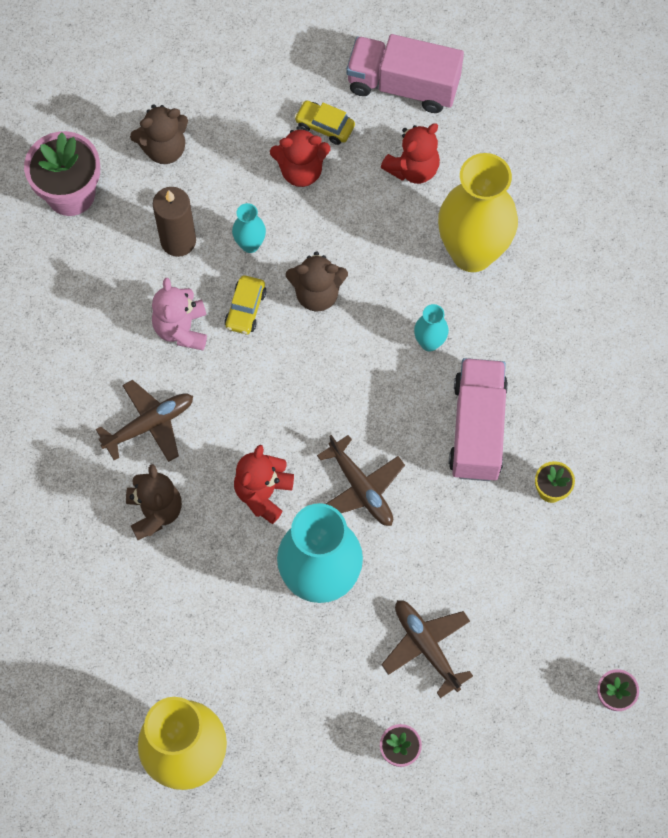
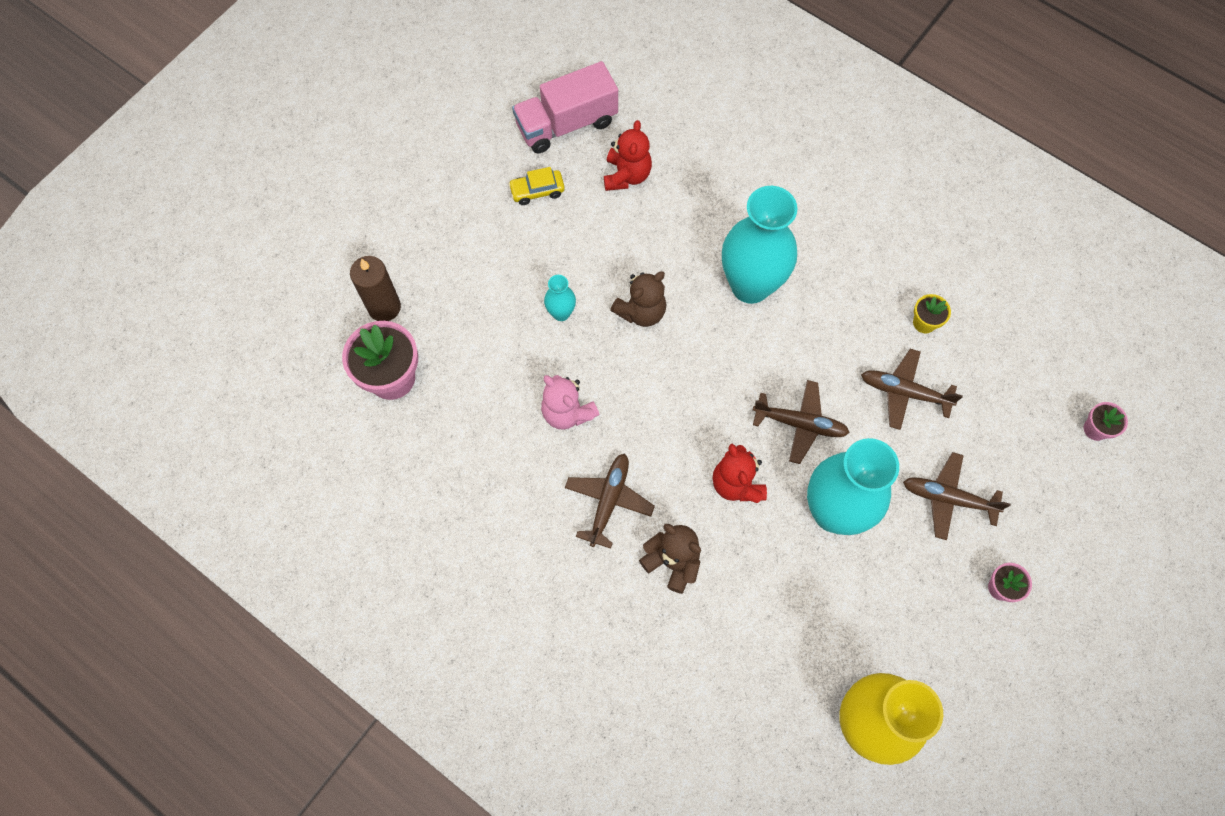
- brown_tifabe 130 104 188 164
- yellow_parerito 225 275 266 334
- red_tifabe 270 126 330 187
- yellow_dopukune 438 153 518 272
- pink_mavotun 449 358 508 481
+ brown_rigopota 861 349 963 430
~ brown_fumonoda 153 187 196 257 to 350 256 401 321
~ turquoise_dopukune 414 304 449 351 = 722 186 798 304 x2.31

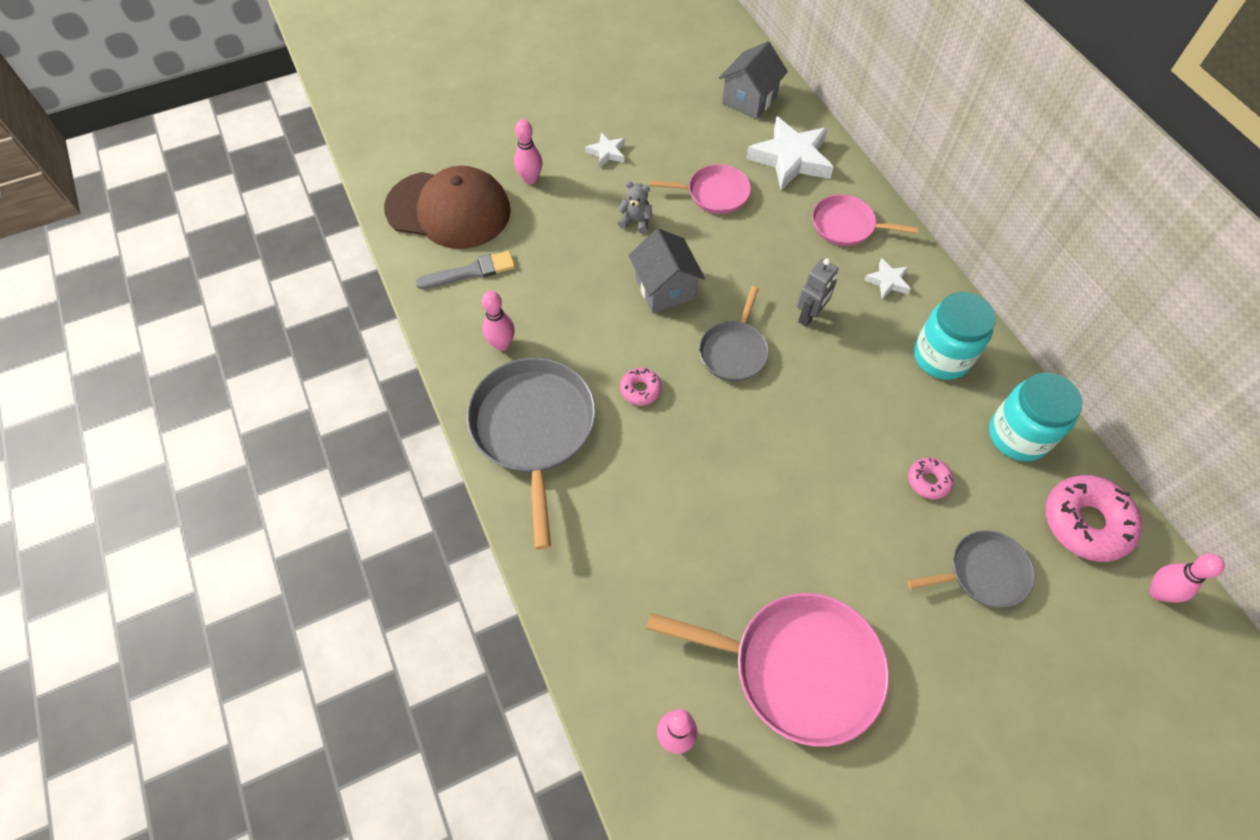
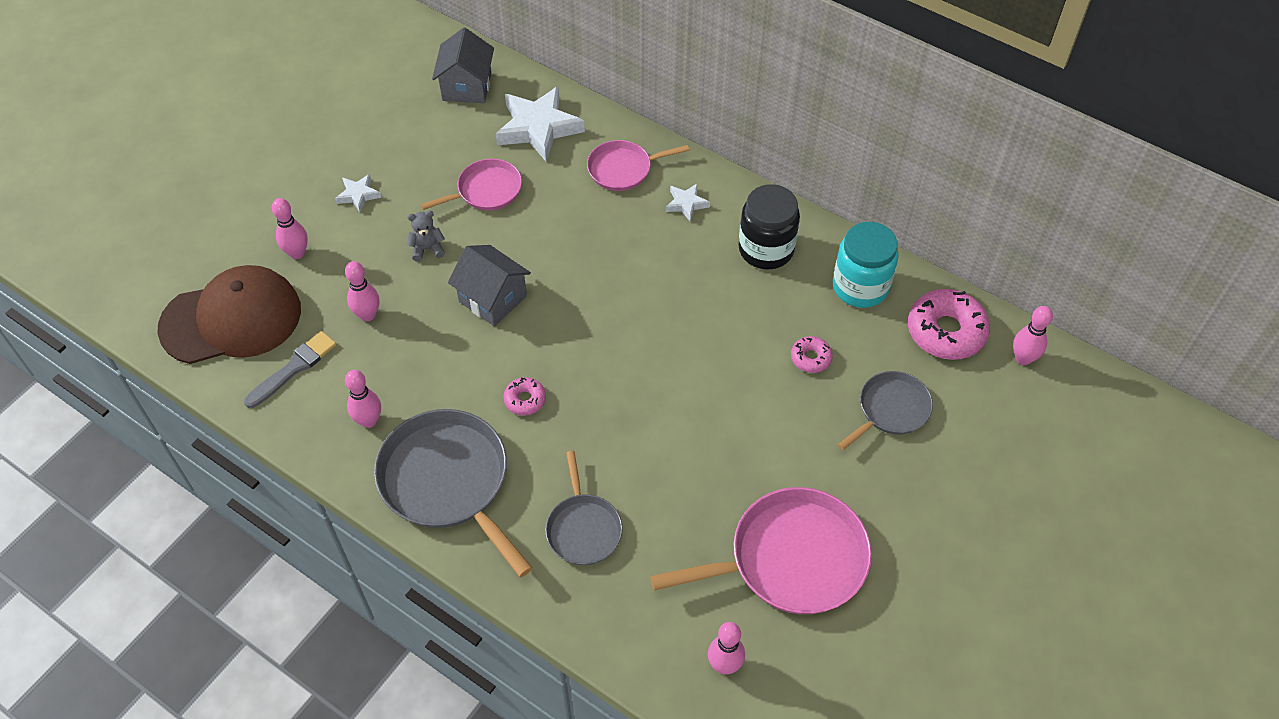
- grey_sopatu 797 258 838 327
+ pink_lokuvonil 345 261 379 321
~ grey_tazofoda 699 286 769 381 to 545 451 623 565
~ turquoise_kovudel 914 292 996 380 to black_kovudel 739 184 800 269

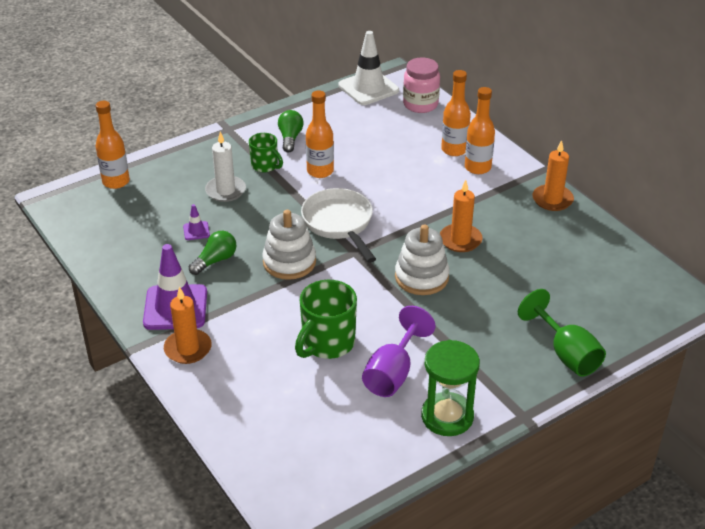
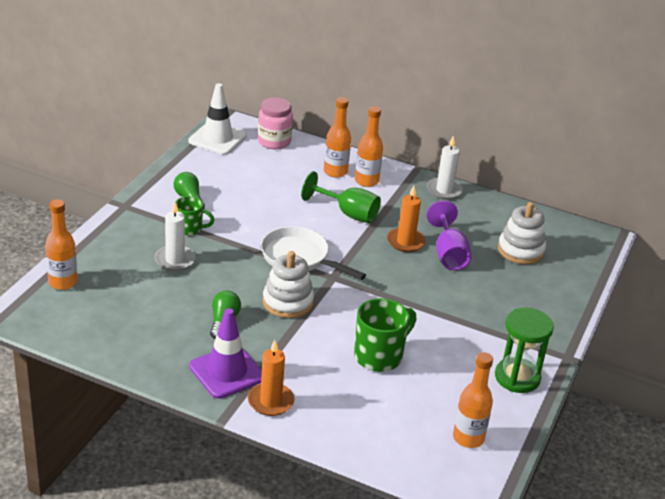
- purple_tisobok 183 204 210 240
~ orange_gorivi 306 91 334 178 to 453 352 493 448
~ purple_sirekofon 362 306 435 397 to 427 201 471 271
~ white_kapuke 395 224 449 295 to 498 202 546 264
~ green_sirekofon 518 289 606 377 to 301 171 381 224
~ orange_fumonoda 532 140 574 211 to white_fumonoda 427 136 463 200
~ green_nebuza 295 280 357 359 = 354 298 417 372 135 degrees counterclockwise

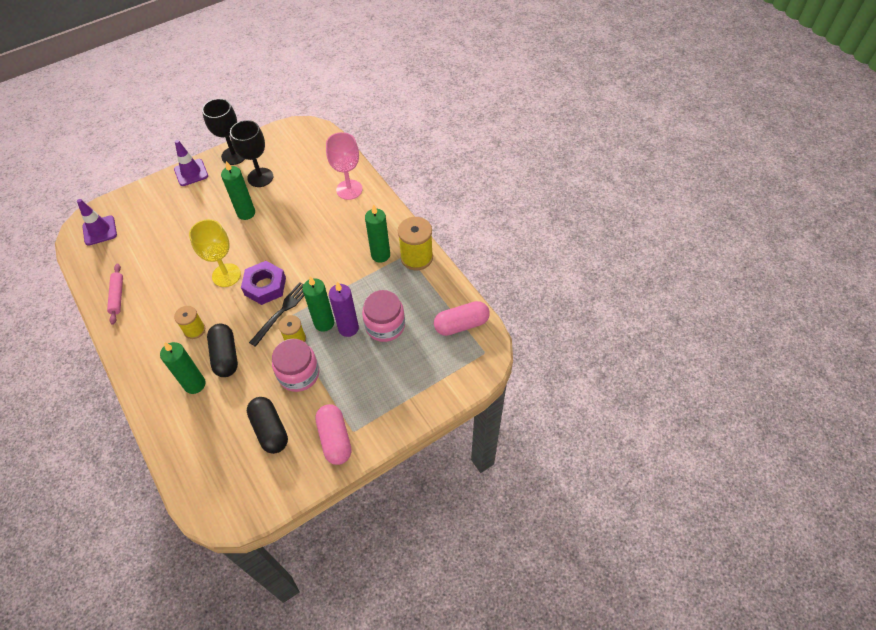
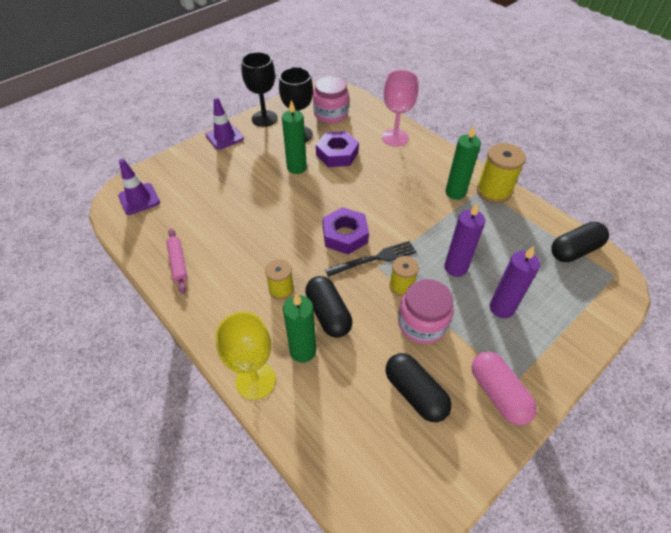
- green_fumonoda 302 276 334 332
+ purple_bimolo 316 131 359 167
+ purple_fumonoda 490 246 540 318
~ yellow_sirekofon 189 219 241 287 to 216 312 276 400
~ pink_kovudel 362 290 405 342 to 313 76 349 124
~ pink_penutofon 434 301 490 336 to black_penutofon 551 222 609 262
~ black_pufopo 249 282 304 347 = 325 241 416 277 45 degrees clockwise

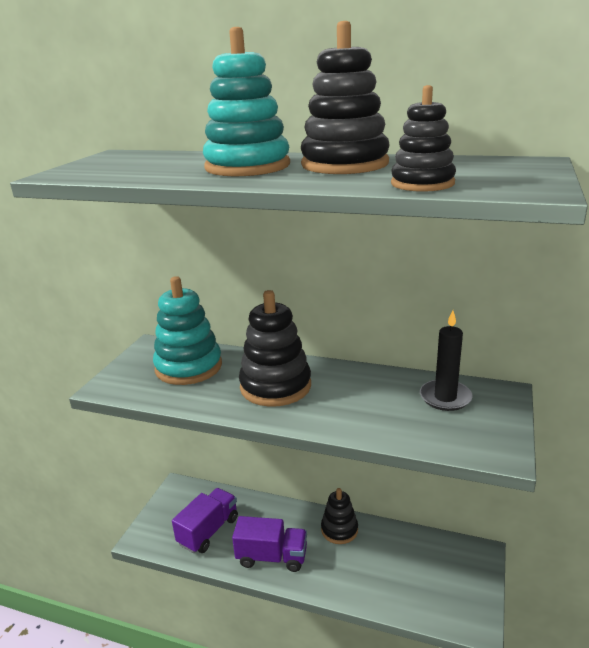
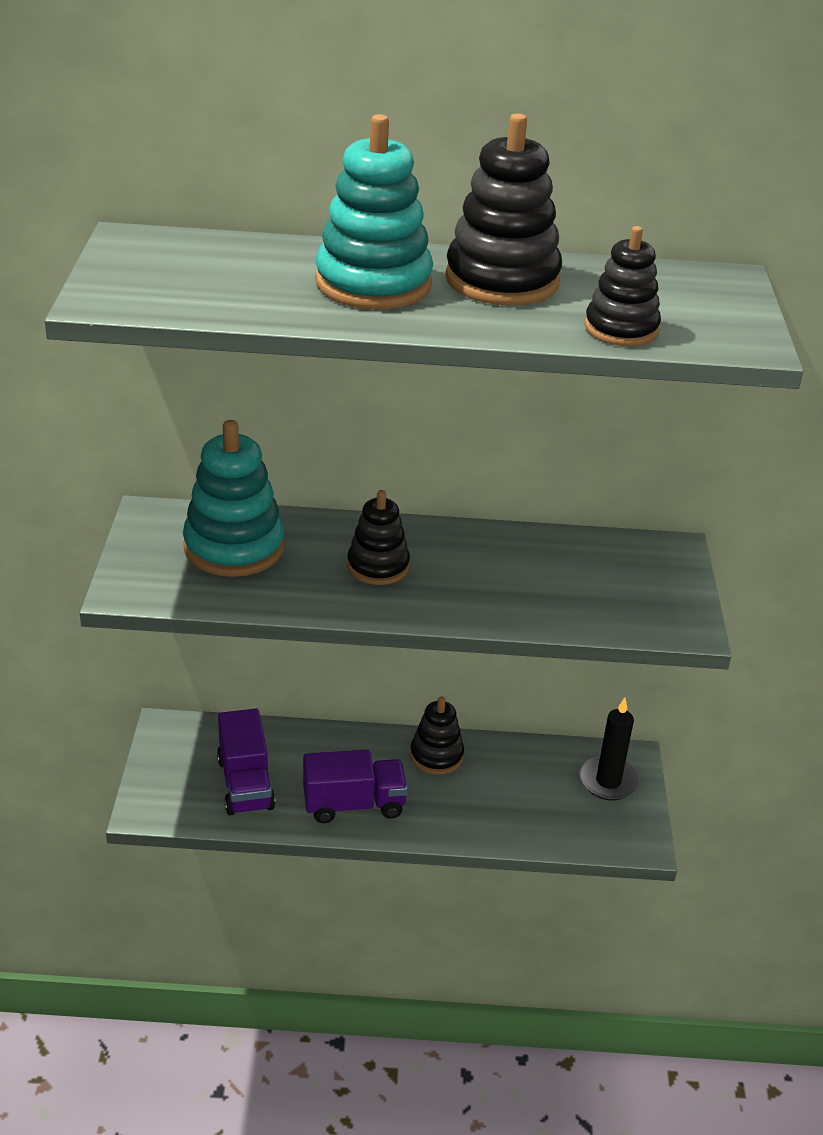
~ black_fumonoda 420 310 473 411 to 579 697 639 800
~ purple_mavotun 172 488 238 553 = 217 709 275 815 150 degrees clockwise
~ black_kapuke 239 290 311 407 = 347 490 410 585 x0.62

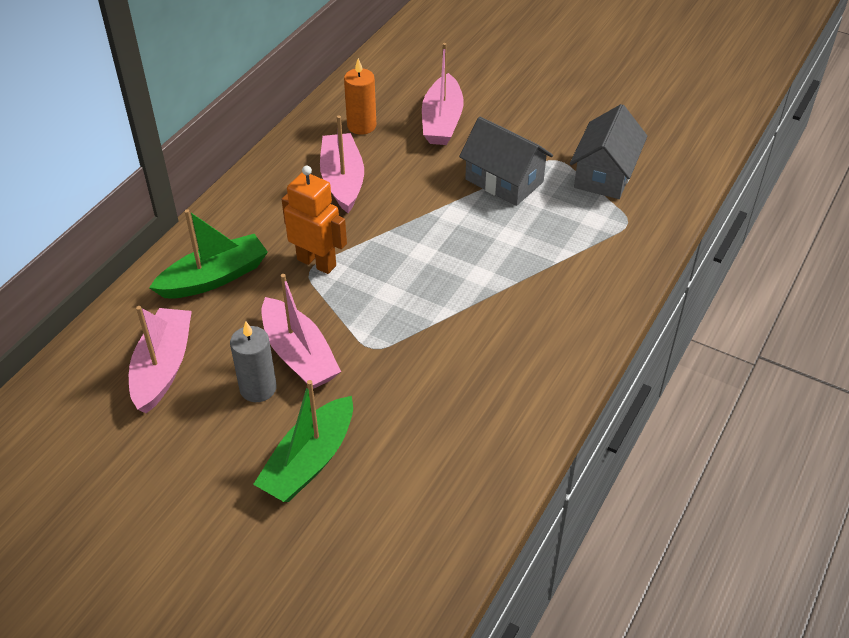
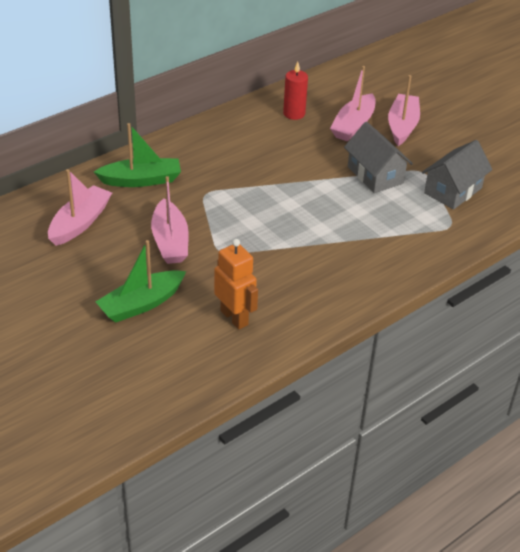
- grey_fumonoda 230 321 277 402
~ orange_sopatu 282 166 347 274 to 214 239 258 329
~ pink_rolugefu 320 116 364 213 to 388 75 420 146
~ orange_fumonoda 344 58 376 135 to red_fumonoda 283 62 308 120

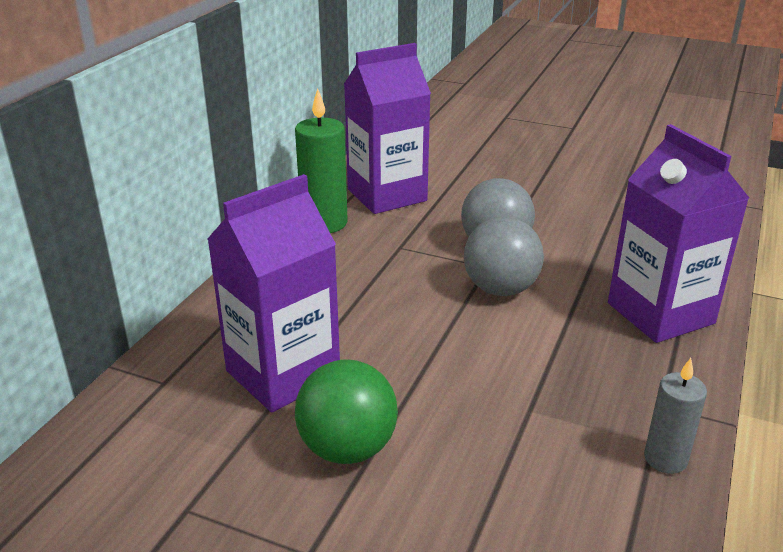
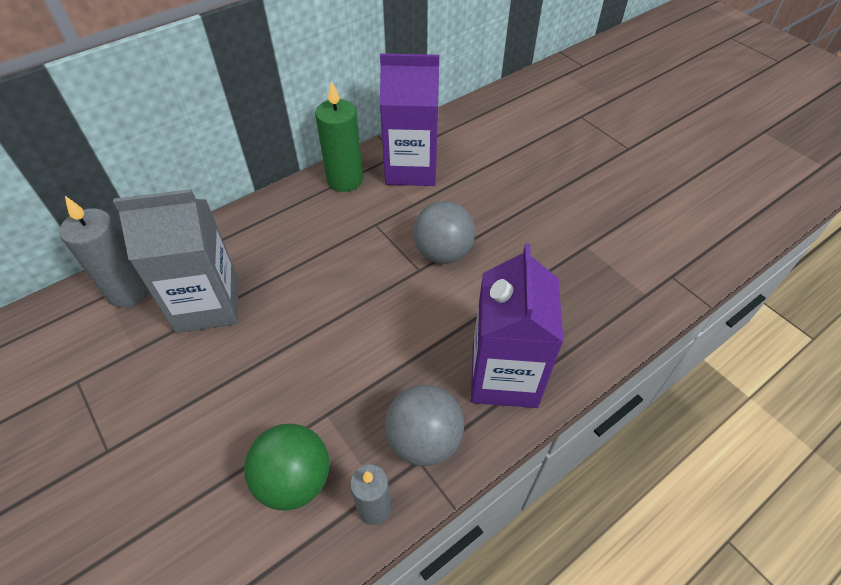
+ grey_fumonoda 59 196 149 308
~ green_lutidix 295 359 398 464 to 244 424 330 511
~ grey_lutidix 464 217 544 296 to 385 385 464 466
~ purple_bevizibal 207 174 340 412 to grey_bevizibal 113 189 238 333

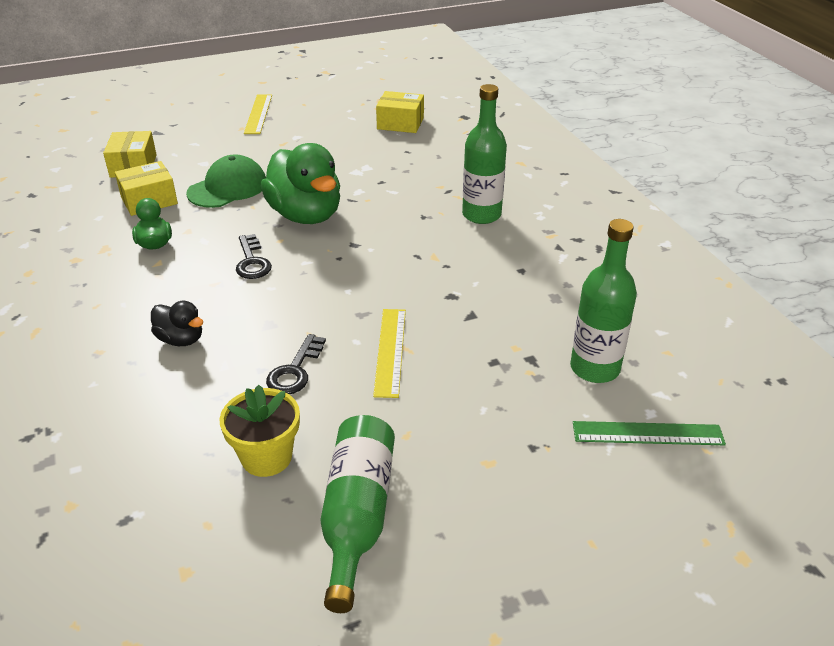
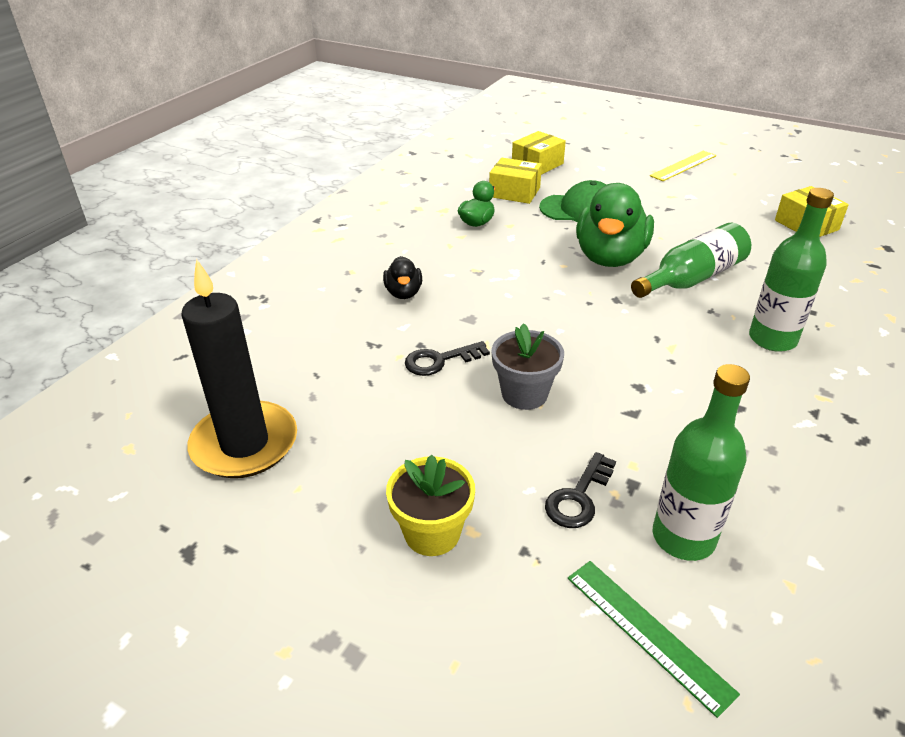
+ black_fumonoda 181 259 297 478
~ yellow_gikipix 220 385 300 477 to 386 455 475 556
~ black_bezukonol 236 234 272 279 to 545 452 616 528
~ green_gorivi 320 415 395 613 to 631 223 751 298
~ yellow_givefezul 373 309 406 398 to grey_gikipix 492 323 564 410

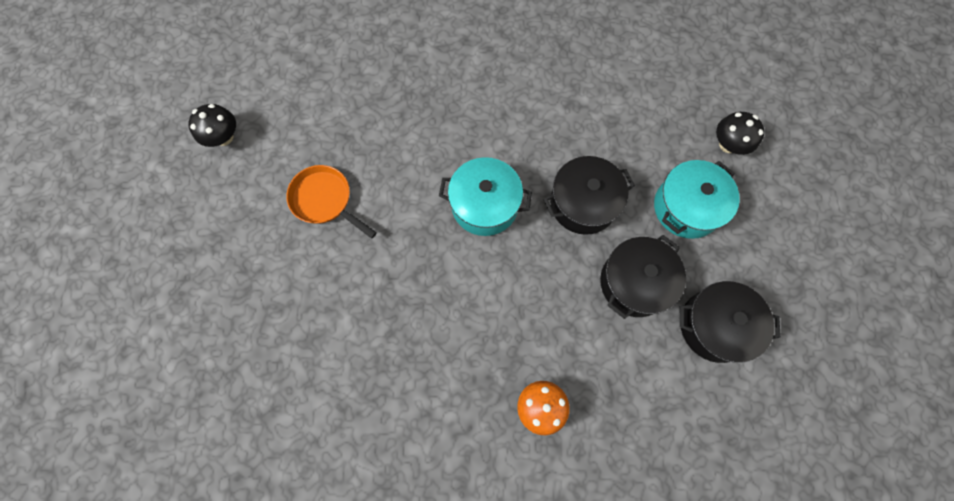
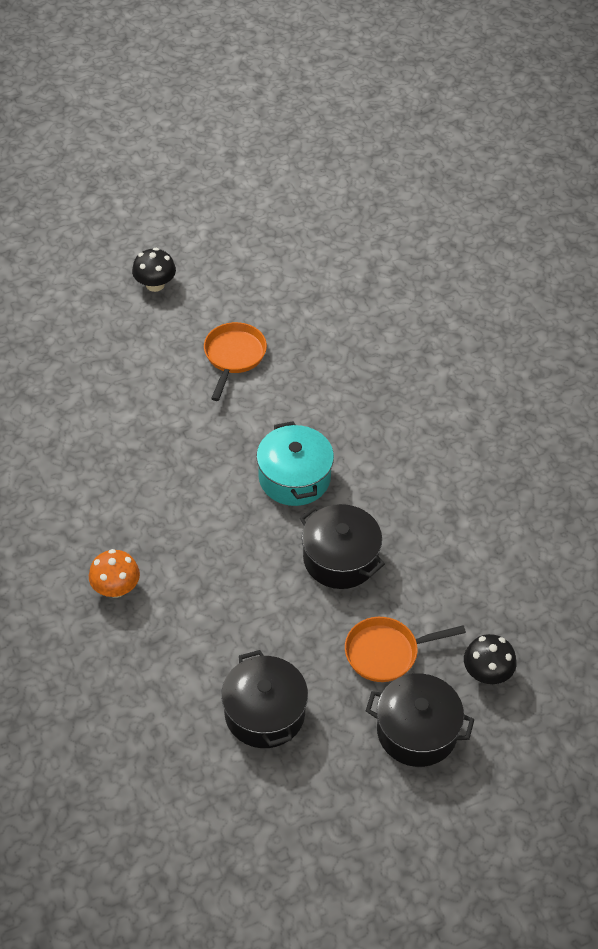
~ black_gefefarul 188 104 236 147 to 132 248 176 292
~ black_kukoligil 600 235 686 319 to 366 674 474 767
~ turquoise_kukoligil 654 160 740 239 to orange_tazofoda 345 617 466 682

